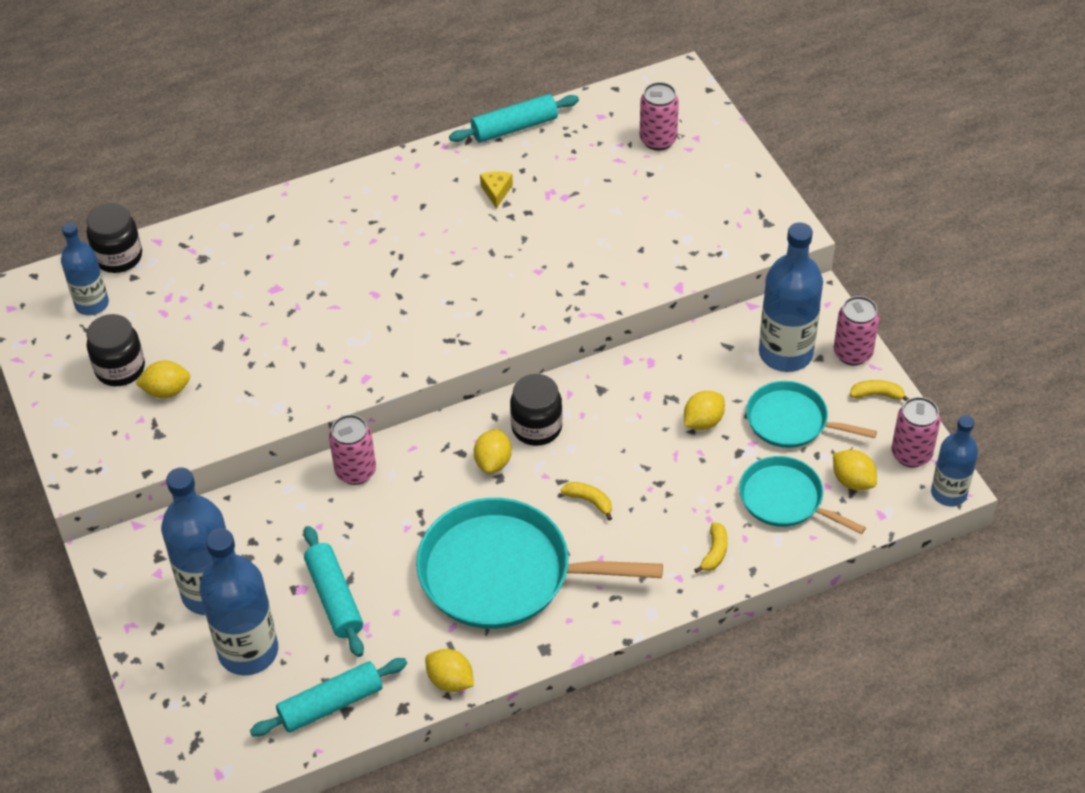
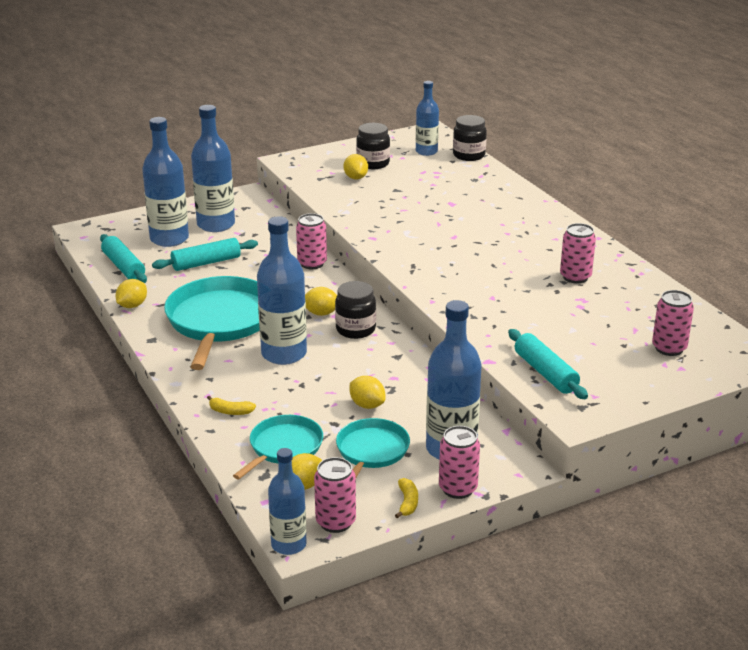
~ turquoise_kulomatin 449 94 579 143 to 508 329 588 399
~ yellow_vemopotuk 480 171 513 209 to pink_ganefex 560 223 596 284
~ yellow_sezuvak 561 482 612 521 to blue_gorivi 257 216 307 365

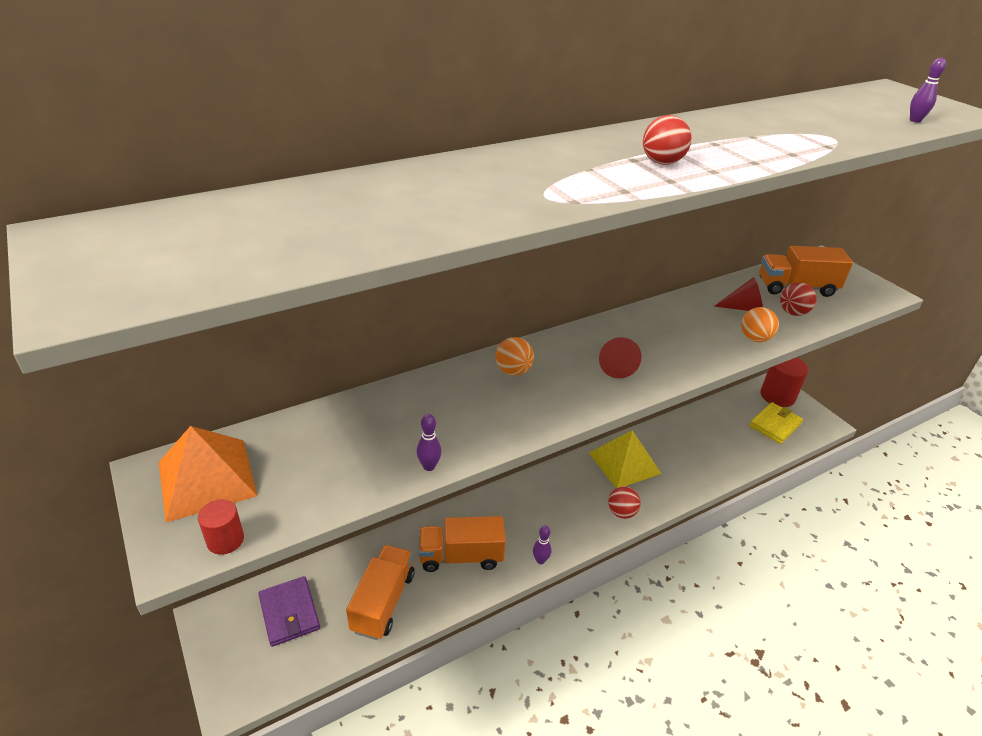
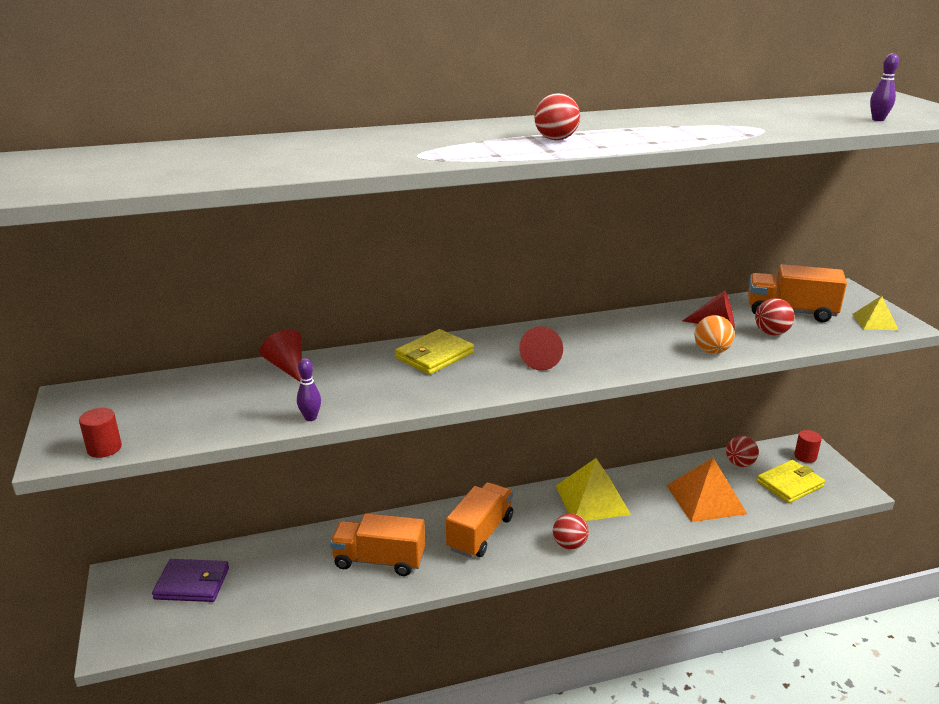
- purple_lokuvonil 533 526 551 564
+ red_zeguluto 260 329 302 382
+ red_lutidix 726 436 759 467
+ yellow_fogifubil 852 296 898 330
~ orange_fogifubil 159 426 257 522 to 667 458 747 522
~ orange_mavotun 346 545 415 640 to 446 482 513 558
~ orange_lutidix 495 337 534 376 to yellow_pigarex 395 329 474 375
~ purple_pigarex 258 576 320 647 = 152 559 229 602 75 degrees counterclockwise
~ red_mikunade 761 357 808 407 = 794 430 822 463 x0.53

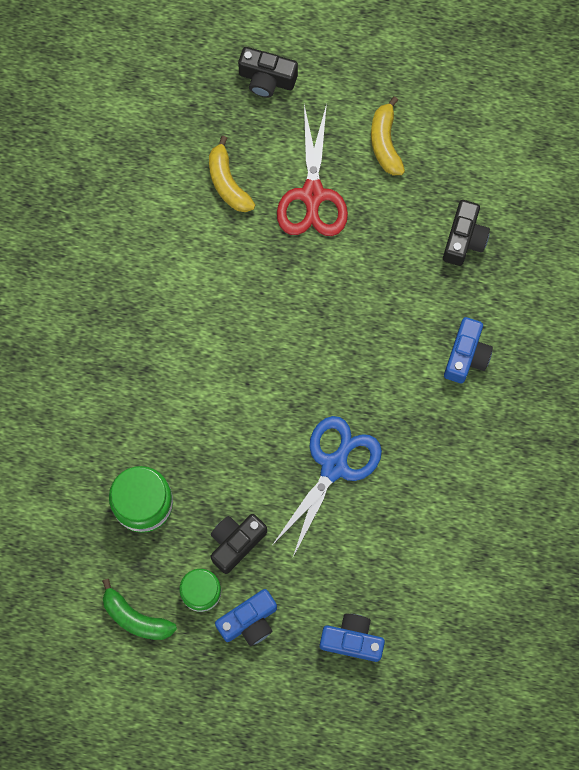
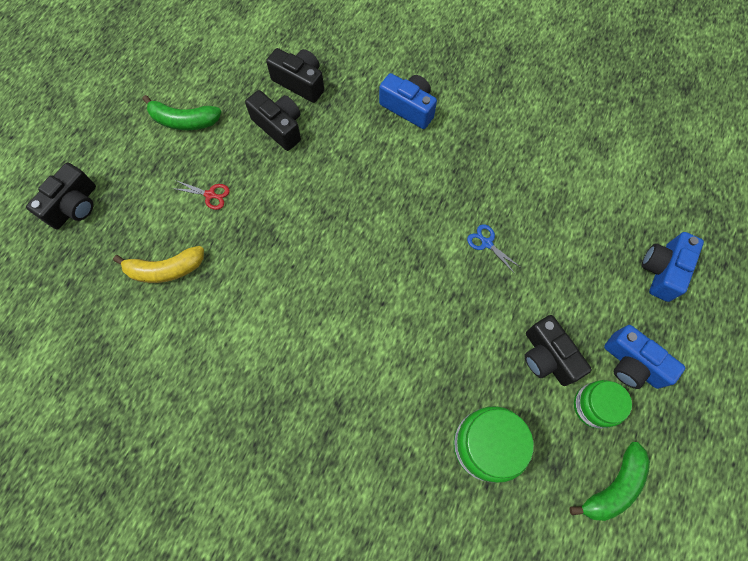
+ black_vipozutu 245 90 301 151
~ yellow_sezuvak 371 96 405 175 to green_sezuvak 142 95 221 130
~ blue_vipozutu 215 589 277 646 = 604 325 685 389 150 degrees clockwise
~ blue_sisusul 273 416 382 559 = 467 224 520 274 x0.40
~ red_sisusul 277 104 348 236 = 172 180 230 210 x0.40

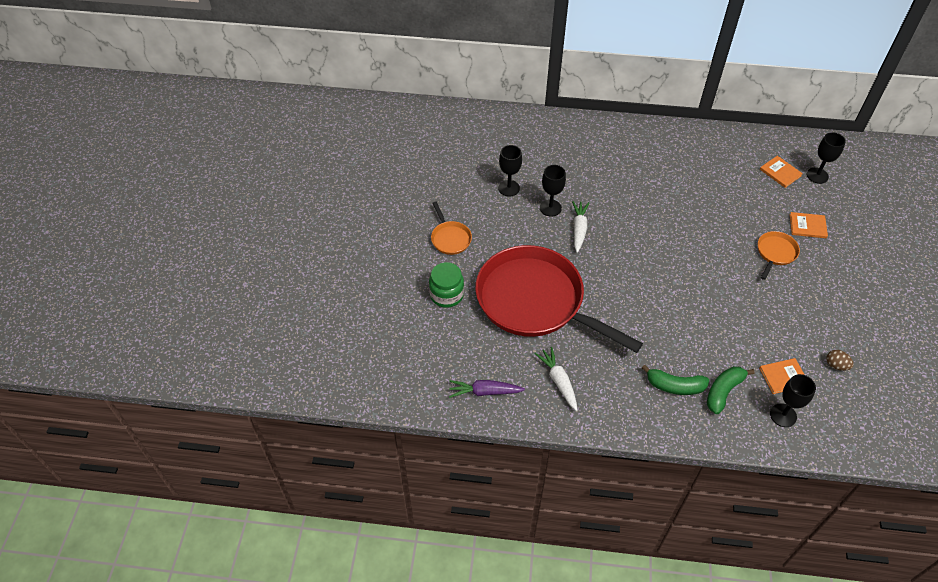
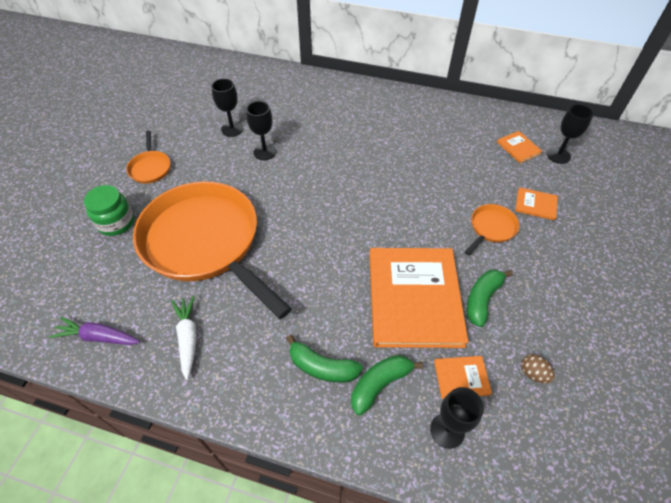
- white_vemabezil 572 201 589 253
+ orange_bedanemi 369 248 468 348
+ green_sezuvak 467 269 513 327
~ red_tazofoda 475 245 643 353 to orange_tazofoda 133 181 292 319

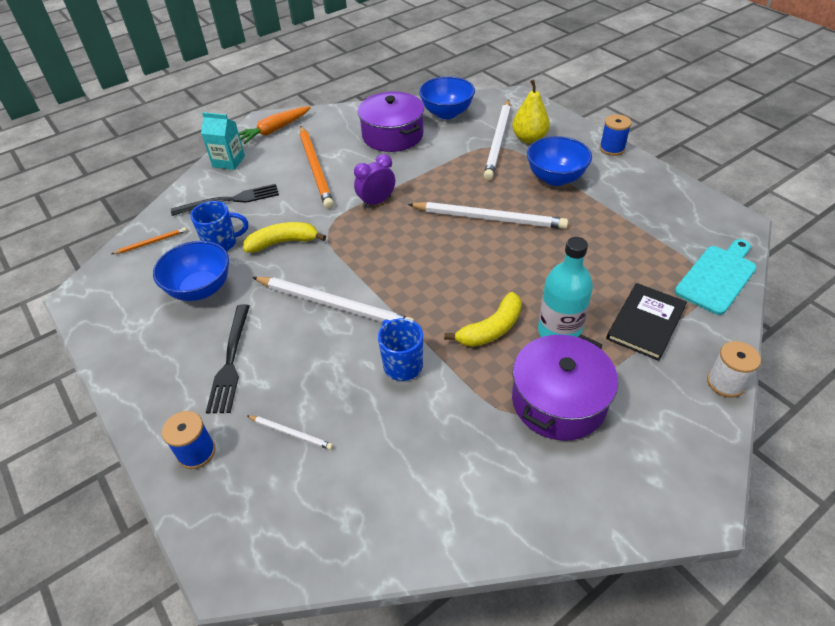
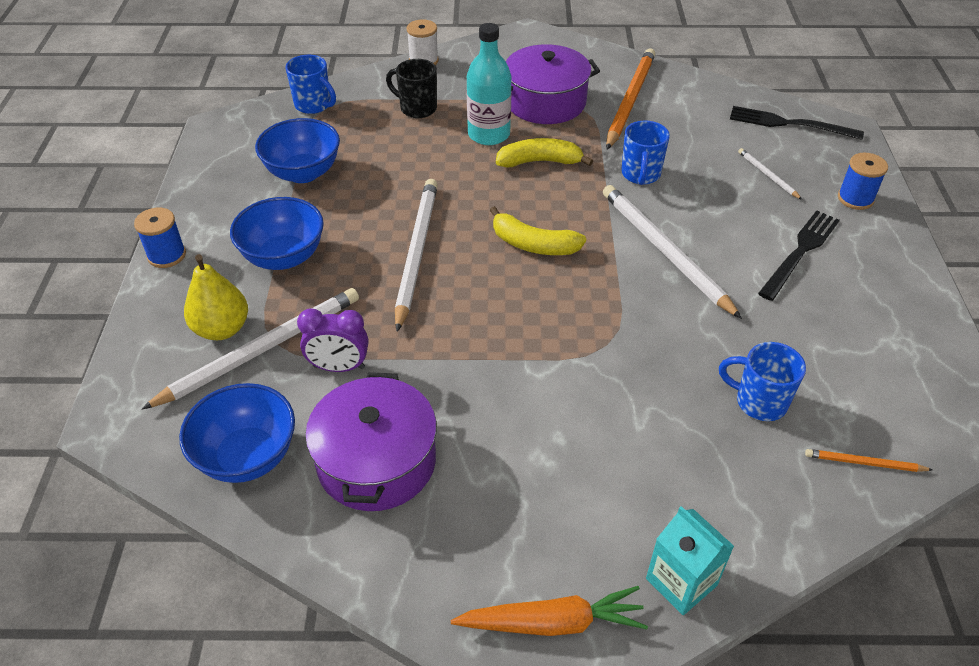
~ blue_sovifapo 153 241 229 301 to 255 118 340 183
~ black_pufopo 171 184 279 216 to 730 106 864 140
~ yellow_sezuvak 243 222 326 253 to 490 206 586 255
~ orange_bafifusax 300 126 334 209 to 606 48 655 150
~ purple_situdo 354 154 395 208 to 297 308 368 372
~ black_bedanemi 606 283 687 361 to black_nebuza 386 59 437 118
~ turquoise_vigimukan 675 239 757 315 to blue_nebuza 286 55 336 114
~ white_bafifusax 408 202 568 229 = 395 179 438 332 45 degrees clockwise

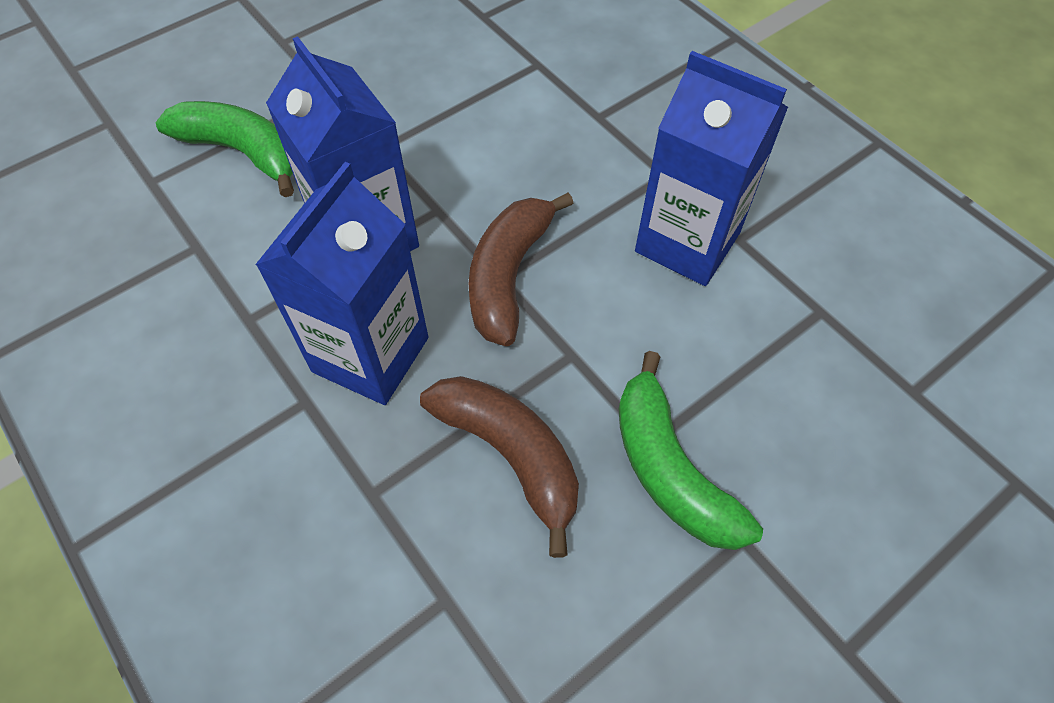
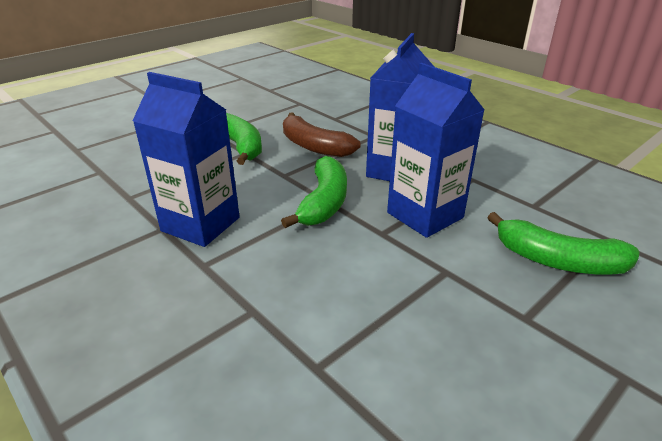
~ brown_sezuvak 468 193 574 346 to green_sezuvak 281 156 347 228

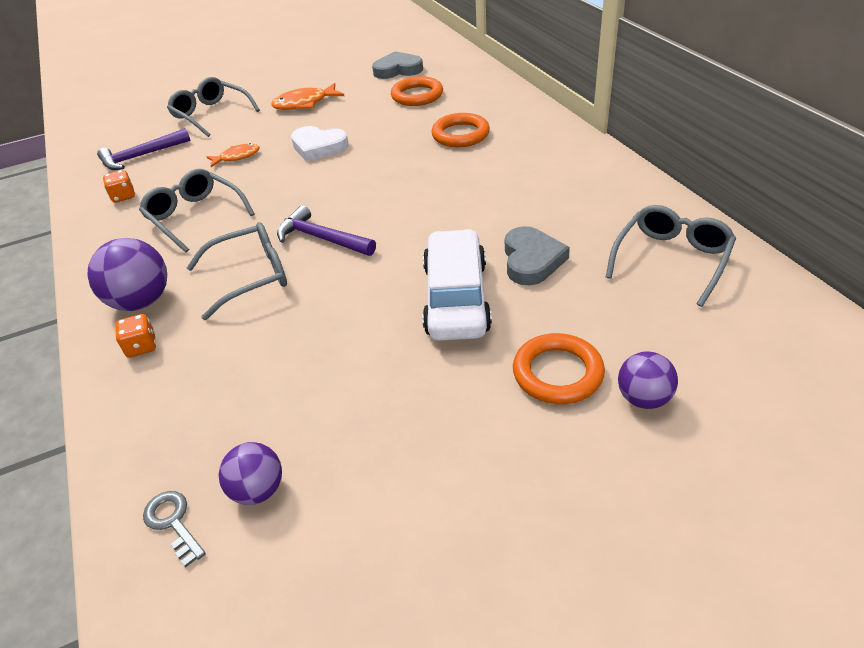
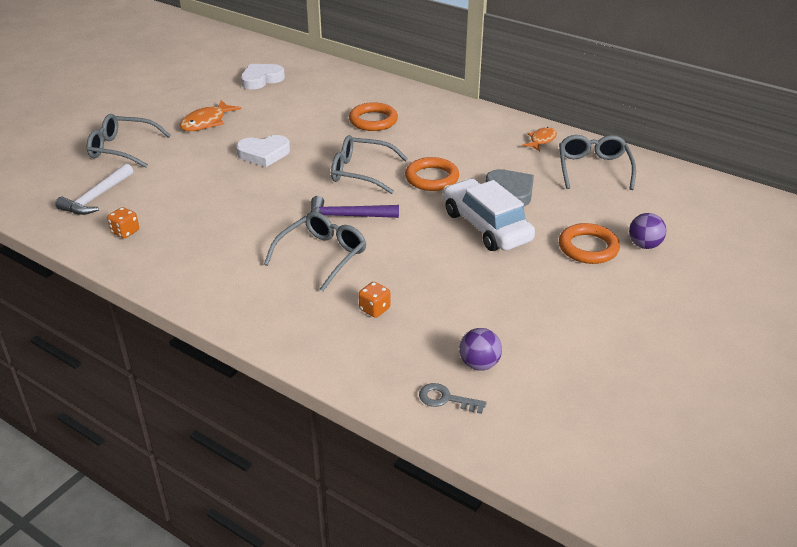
- purple_lutidix 87 238 167 311
~ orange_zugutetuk 115 314 156 358 to 358 282 391 318
~ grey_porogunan 139 169 255 252 to 331 135 408 194
~ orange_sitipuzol 206 143 259 167 to 522 127 557 151
~ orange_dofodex 391 76 443 106 to 405 157 459 191
~ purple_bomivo 97 128 190 170 to white_bomivo 55 164 133 215
~ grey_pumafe 372 51 423 79 to white_pumafe 241 64 285 89

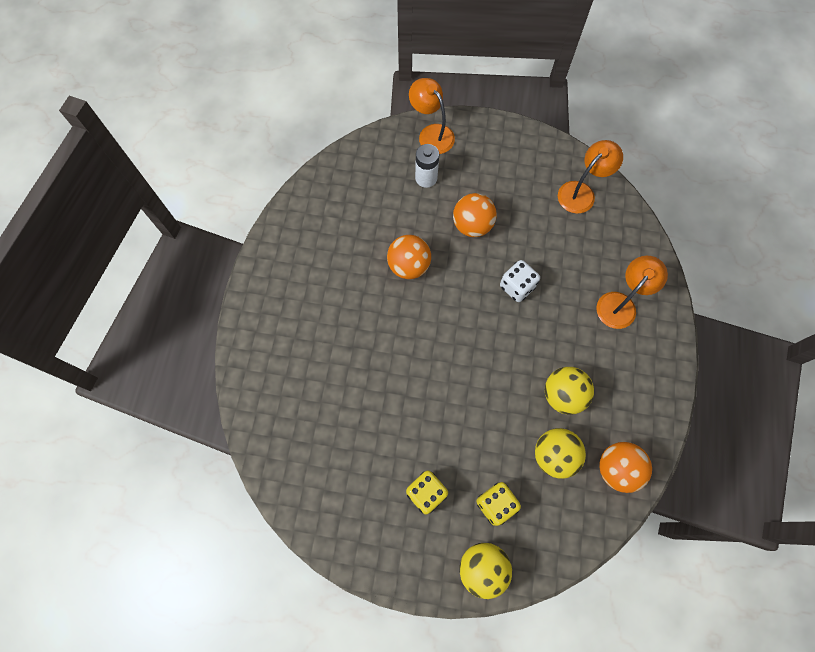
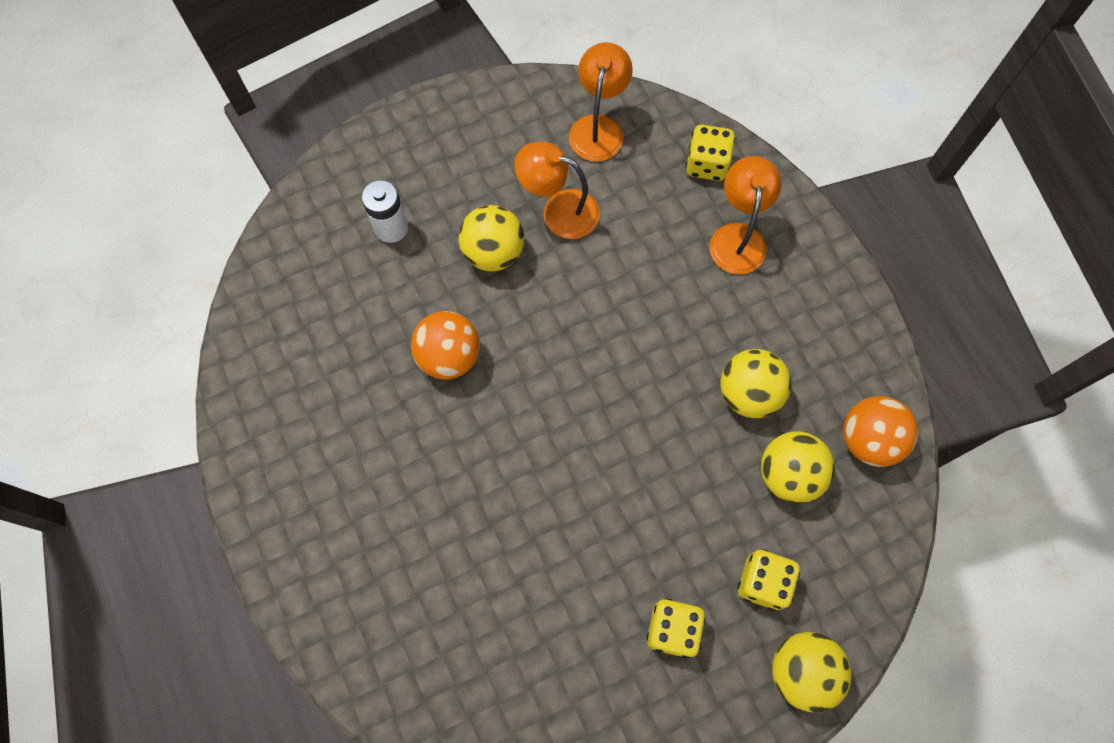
- white_zugutetuk 500 260 540 302
+ yellow_zugutetuk 686 125 735 181
~ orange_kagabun 409 78 455 154 to 515 142 600 239
~ orange_lutidix 453 193 497 237 to yellow_lutidix 459 205 524 271

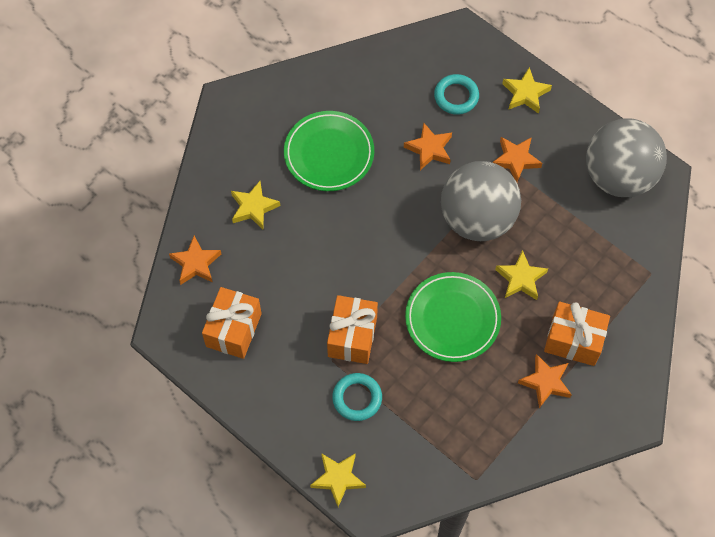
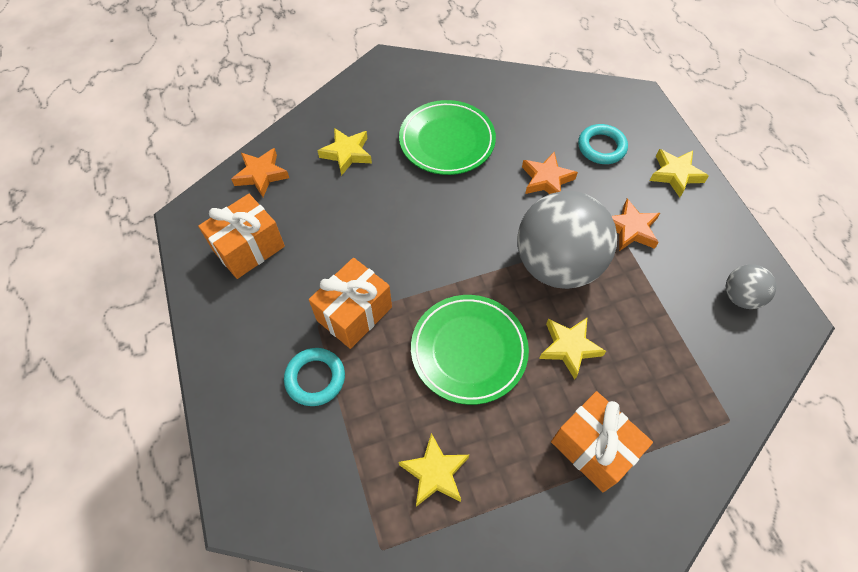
- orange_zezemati 518 354 572 408
~ yellow_zezemati 310 453 366 507 to 399 433 469 507
~ grey_lutidix 586 118 667 197 = 726 264 776 309 x0.46

